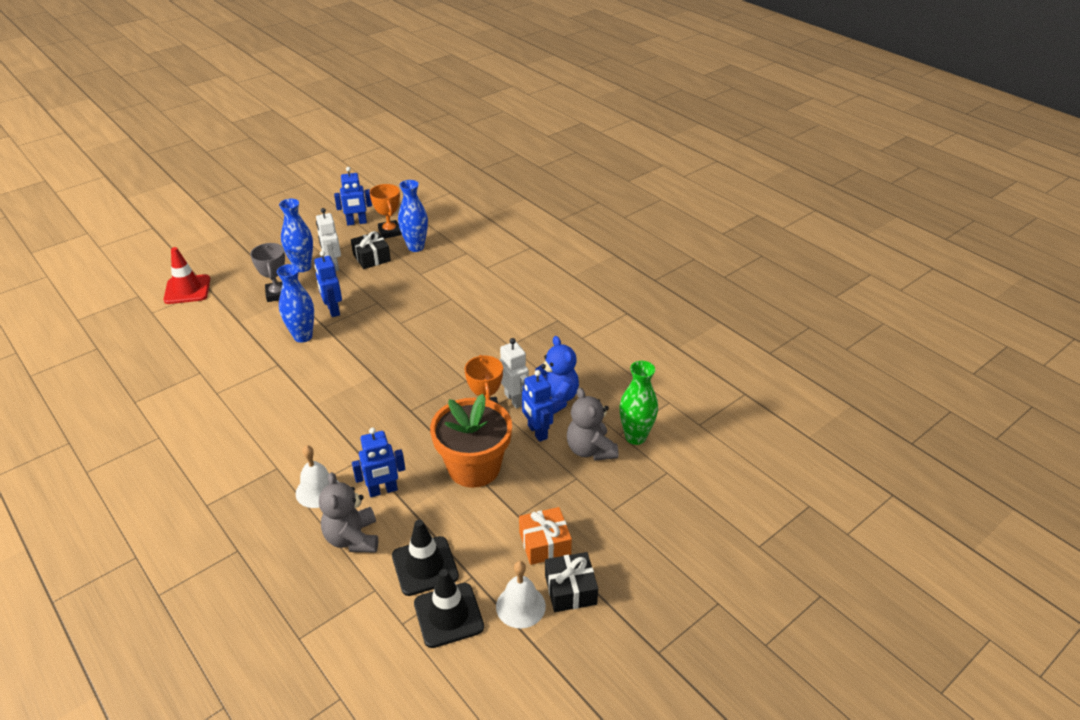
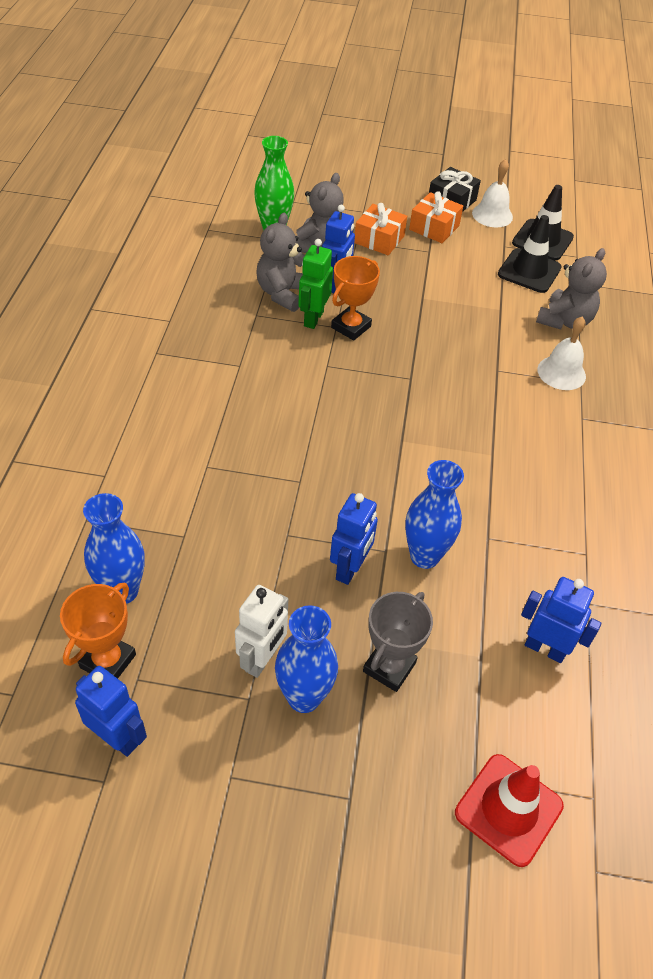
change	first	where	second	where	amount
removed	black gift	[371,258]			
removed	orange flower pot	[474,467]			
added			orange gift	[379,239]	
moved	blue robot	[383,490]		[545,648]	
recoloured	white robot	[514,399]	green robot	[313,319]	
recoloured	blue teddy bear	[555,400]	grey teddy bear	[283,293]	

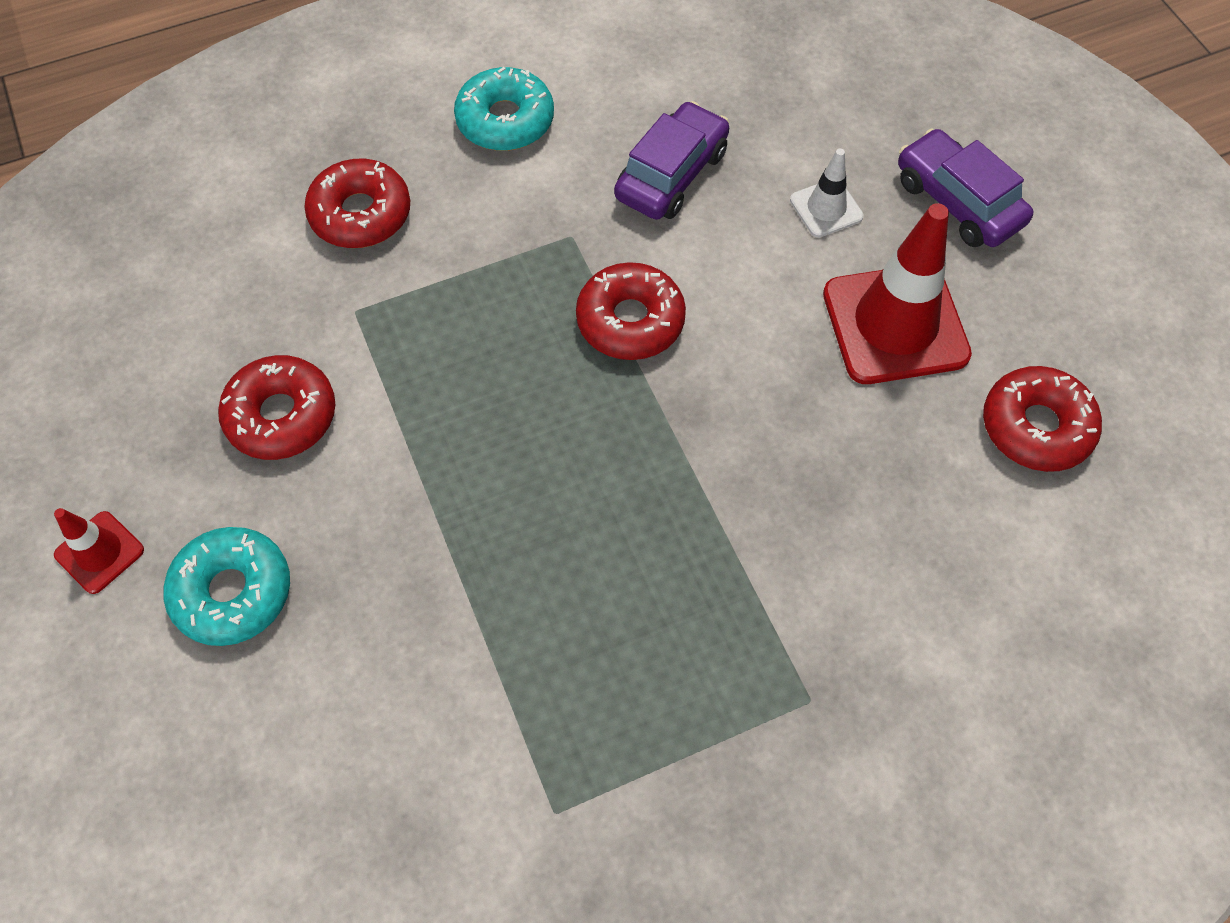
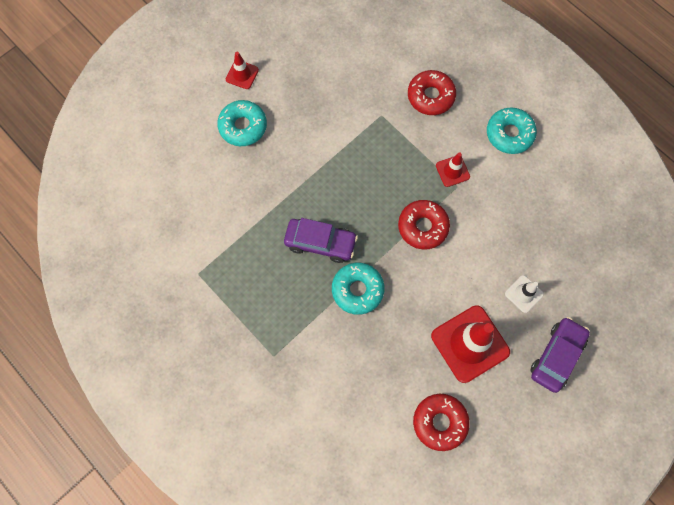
change	first	where	second	where	amount
removed	red donut	[281,416]			
added			turquoise donut	[357,290]	
added			red traffic cone	[452,171]	
moved	purple car	[671,174]		[320,243]	

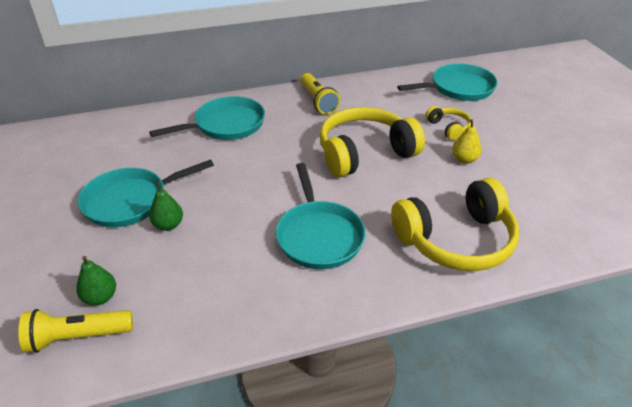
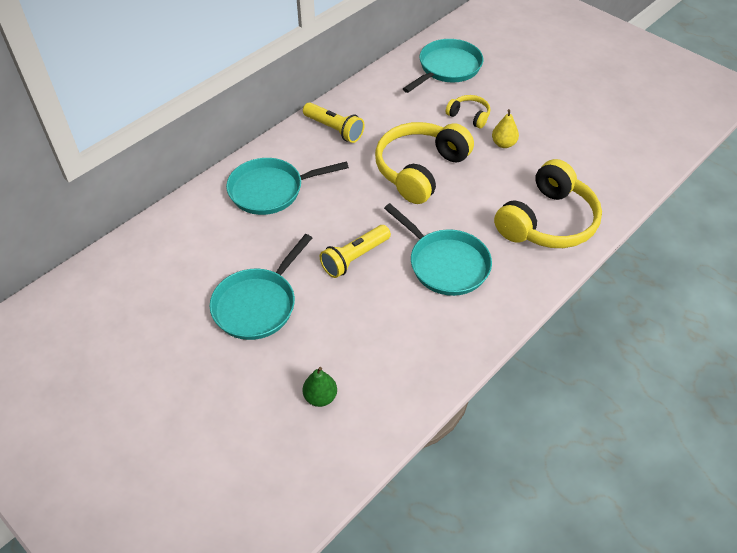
change	first	where	second	where	amount
removed	green pear	[168,225]			
moved	yellow flashlight	[78,337]		[355,258]	
turned	turquoise pan	[226,125]		[271,190]	135 degrees counterclockwise

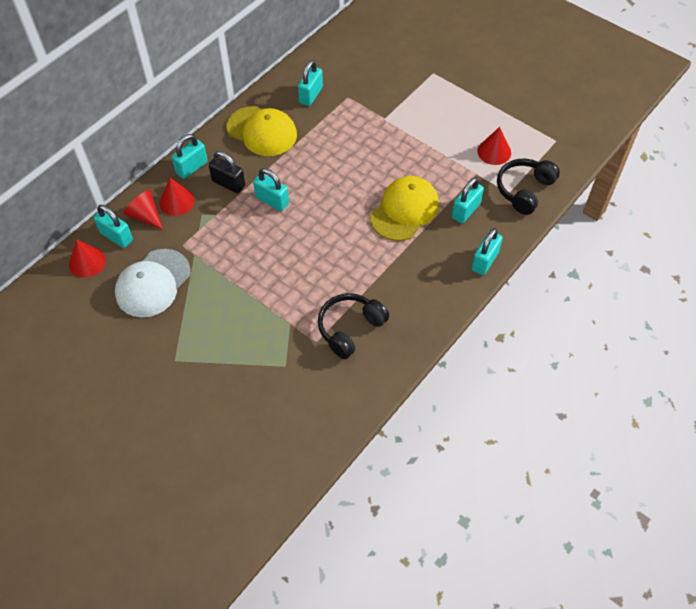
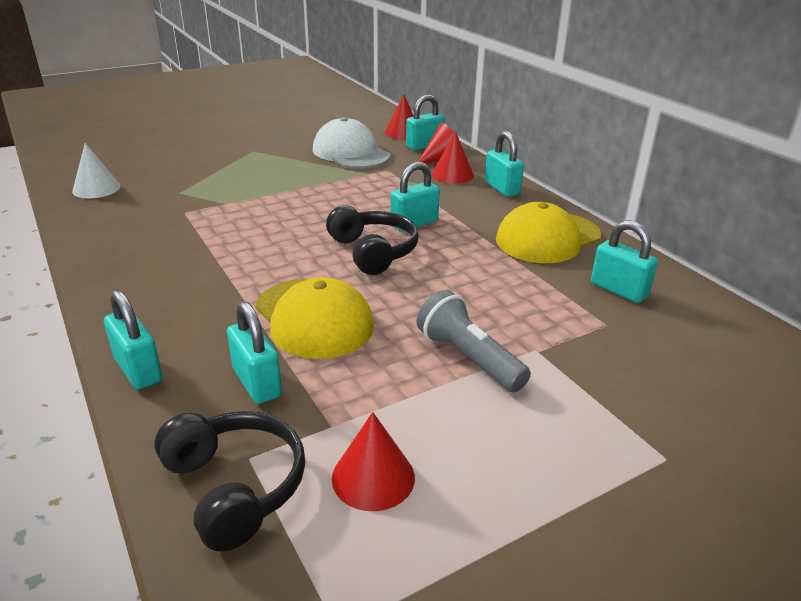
change	first	where	second	where	amount
removed	black padlock	[228,183]			
added			white cone	[96,188]	
added			grey flashlight	[468,358]	
moved	black headphones	[350,328]		[373,252]	

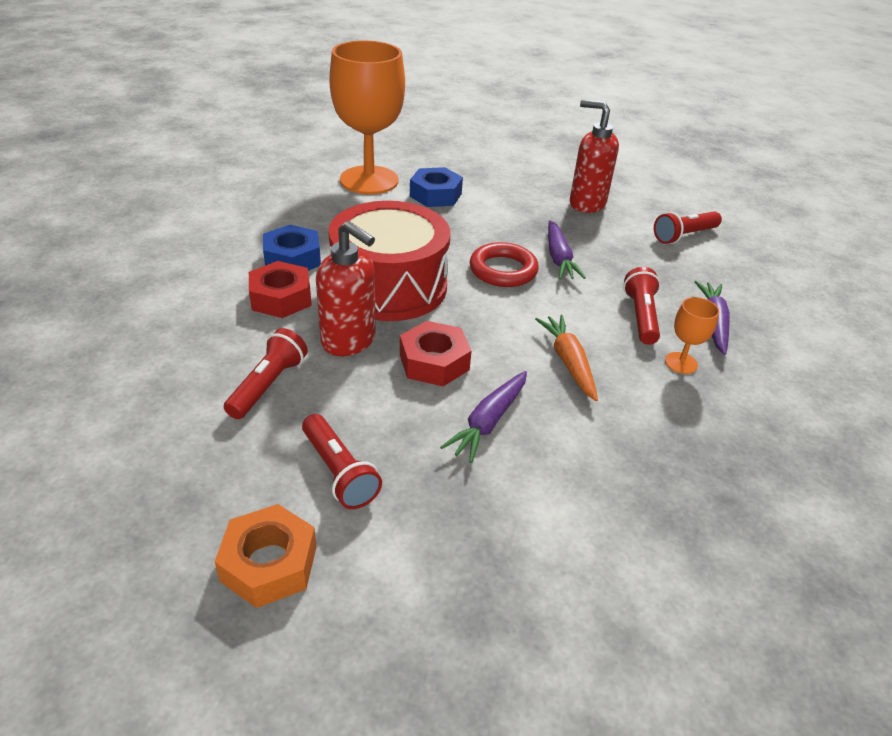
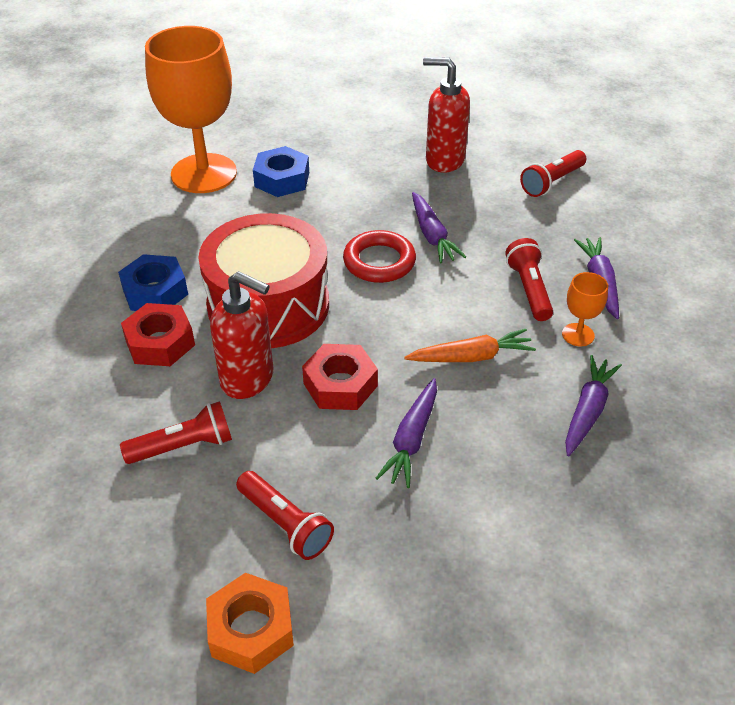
change	first	where	second	where	amount
added			purple carrot	[587,411]	
turned	red flashlight	[268,385]		[183,446]	60 degrees clockwise
turned	orange carrot	[568,362]		[471,357]	105 degrees clockwise

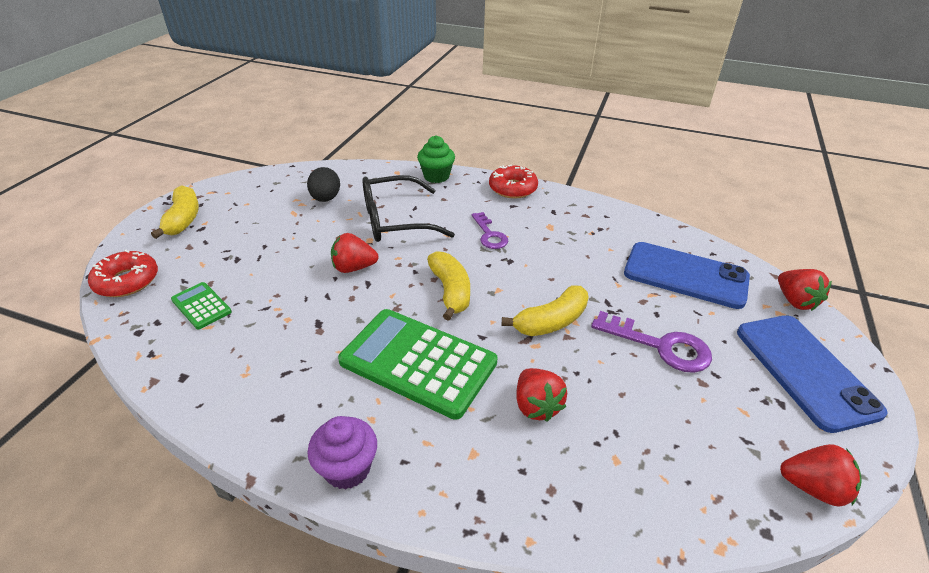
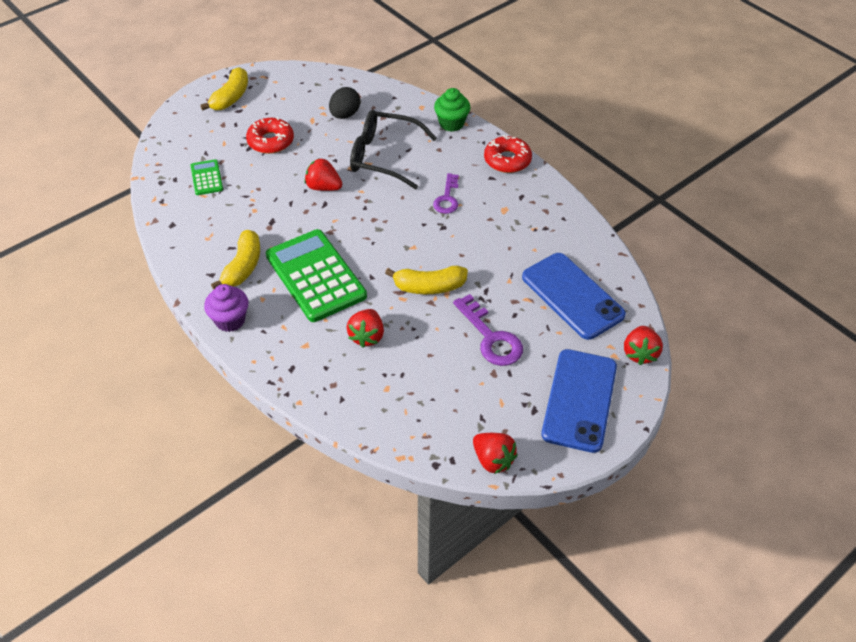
change	first	where	second	where	amount
moved	red donut	[127,281]		[270,141]	
moved	yellow banana	[450,291]		[243,267]	

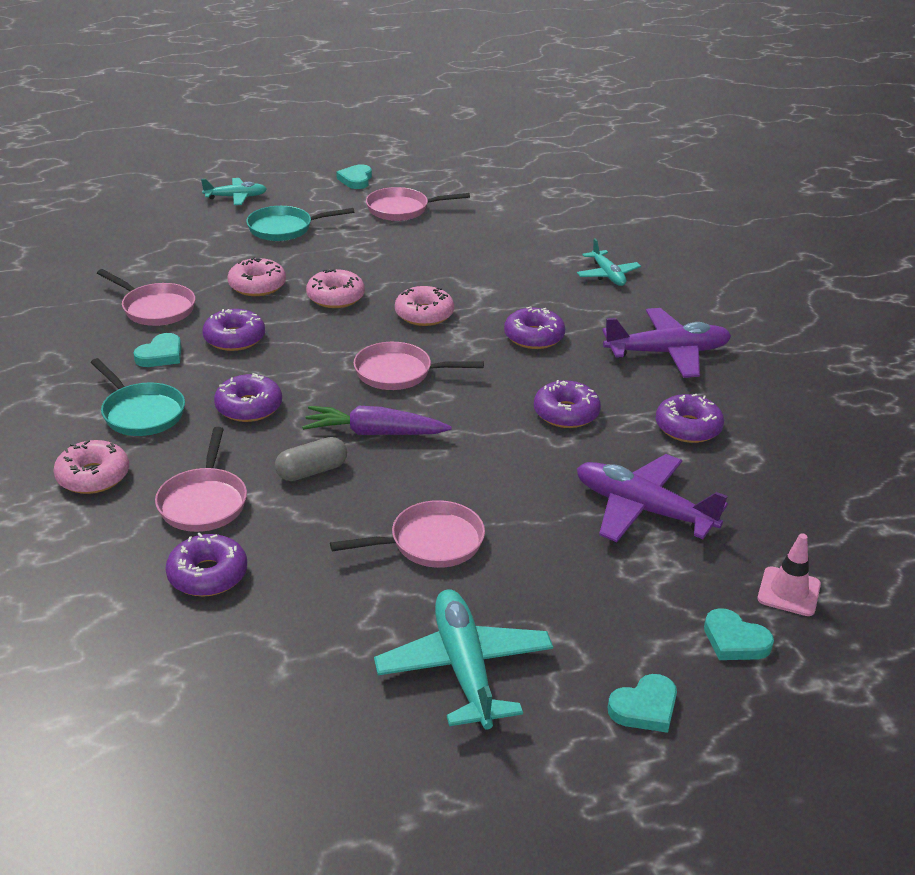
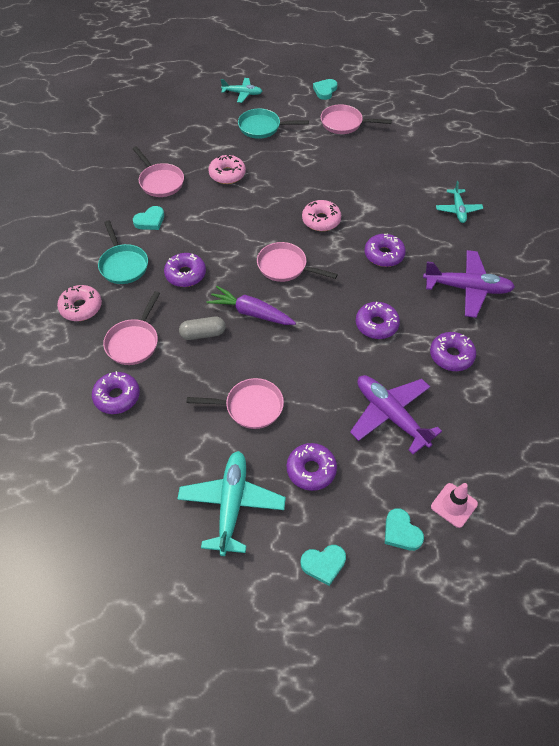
change	first	where	second	where	amount
removed	pink donut	[335,297]			
moved	purple donut	[234,338]		[311,470]	

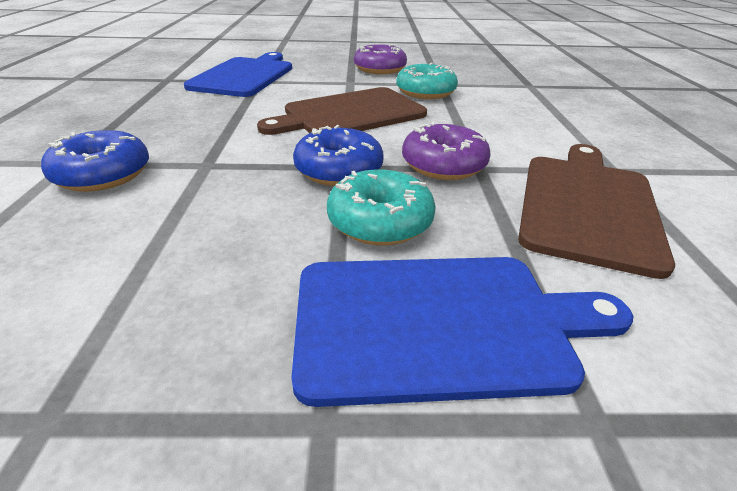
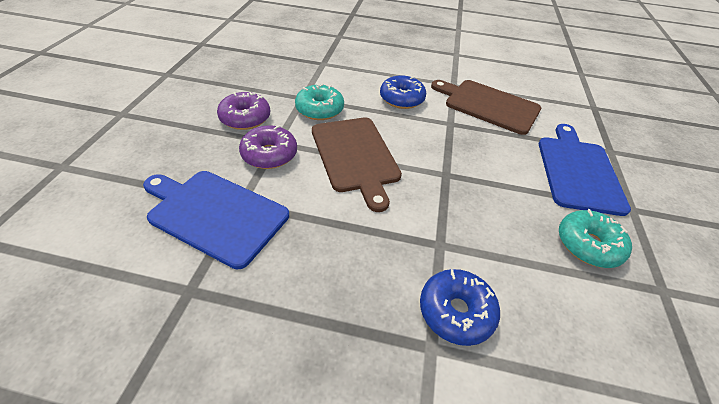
change	first	where	second	where	amount
moved	blue donut	[339,170]		[401,99]	
moved	turquoise donut	[380,222]		[588,245]	
moved	purple donut	[443,165]		[269,154]	

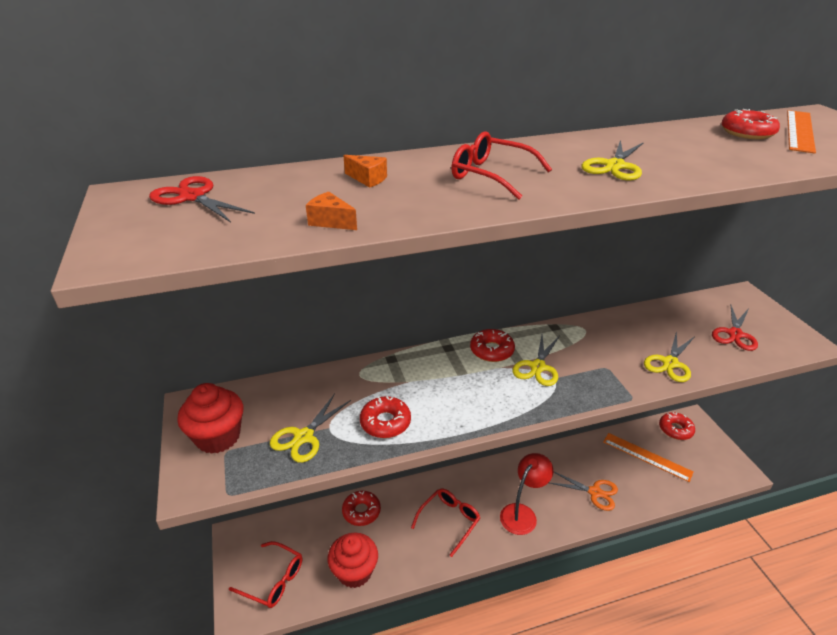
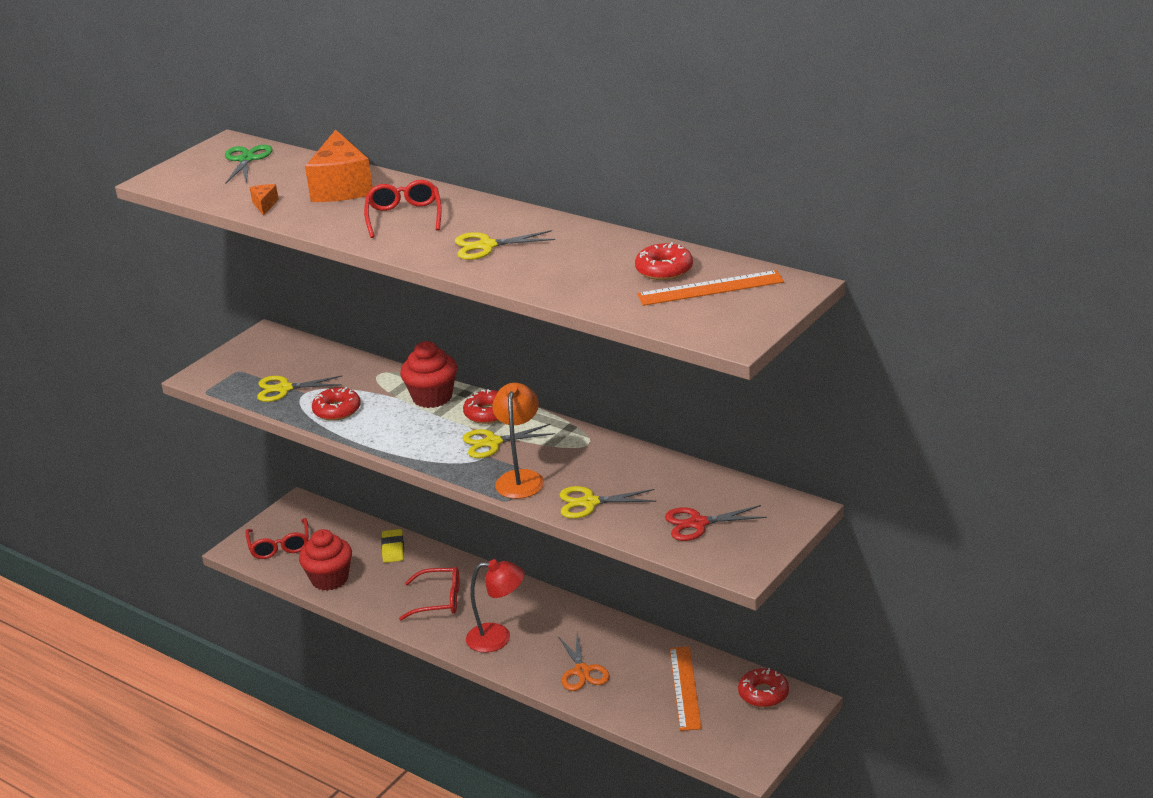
change	first	where	second	where	amount
added			orange lamp	[521,478]	
moved	red cupcake	[218,437]		[432,397]	
replaced	red donut	[361,511]	yellow eraser	[393,549]	
recoloured	red scissors	[192,197]	green scissors	[246,159]	
resized	orange cheese	[368,179]		[342,187]	x2.38

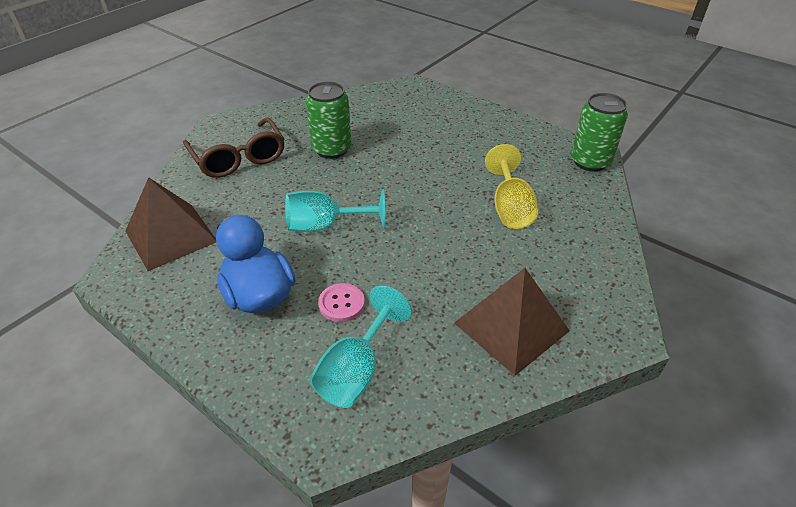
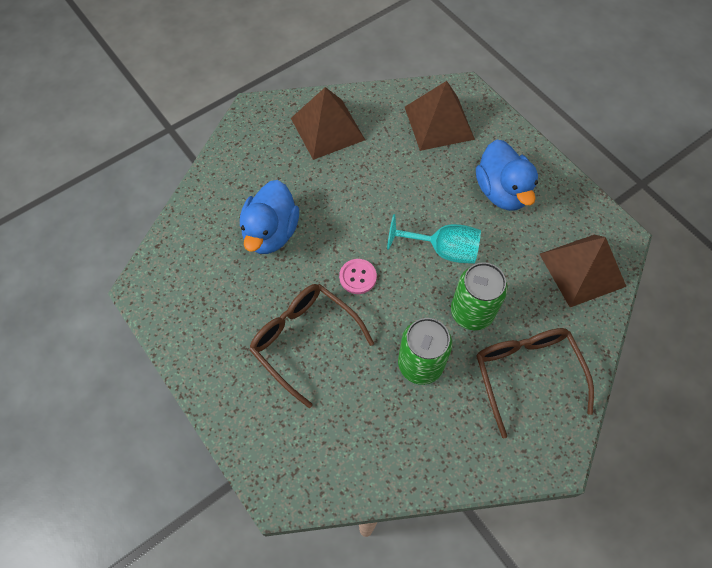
change	first	where	second	where	amount
added			brown glasses	[304,340]	
moved	pink button	[341,303]		[358,277]	
moved	green can	[590,162]		[472,312]	
replaced	turquoise goblet	[356,370]	brown pyramid	[439,123]	
replaced	yellow goblet	[509,208]	blue duck	[271,233]	

